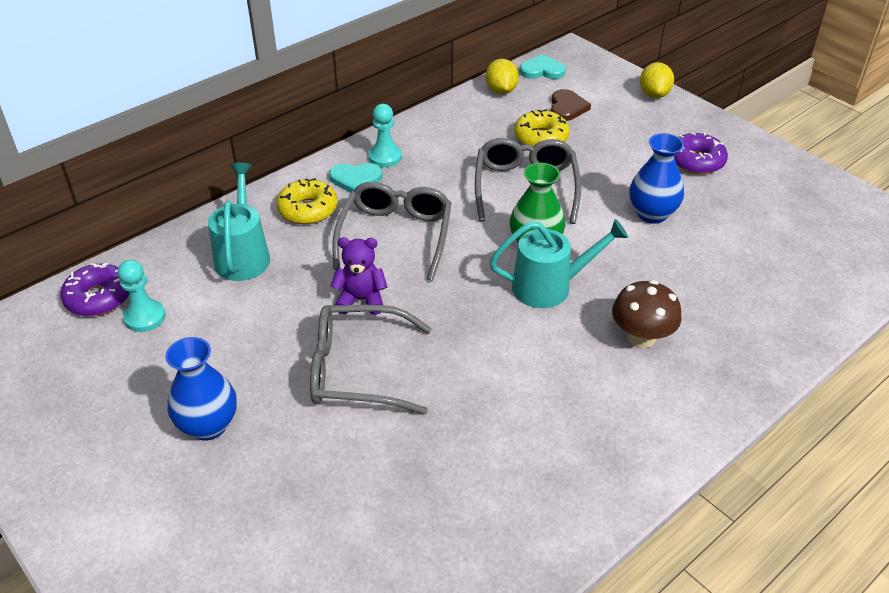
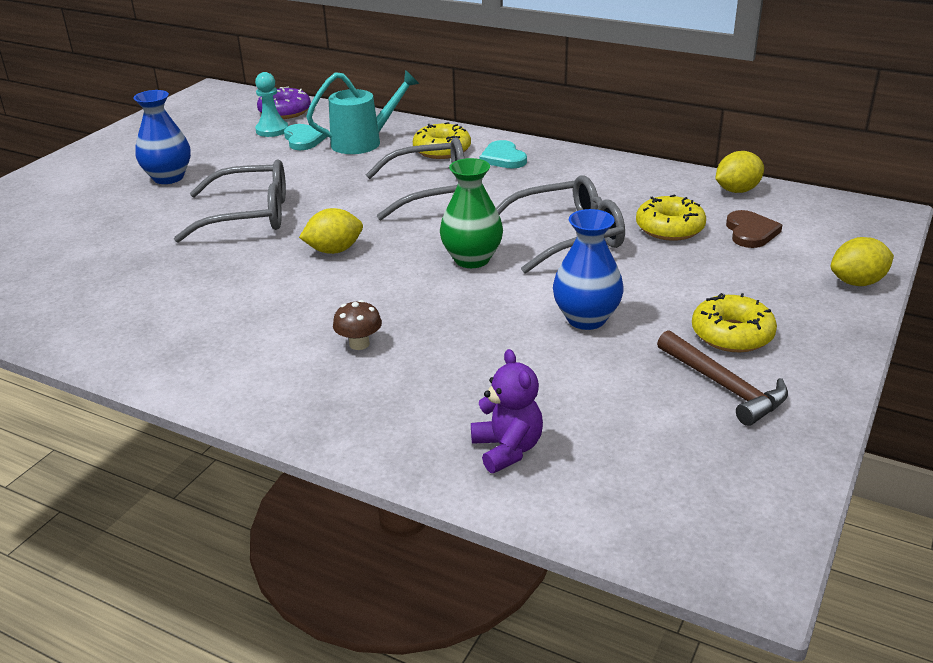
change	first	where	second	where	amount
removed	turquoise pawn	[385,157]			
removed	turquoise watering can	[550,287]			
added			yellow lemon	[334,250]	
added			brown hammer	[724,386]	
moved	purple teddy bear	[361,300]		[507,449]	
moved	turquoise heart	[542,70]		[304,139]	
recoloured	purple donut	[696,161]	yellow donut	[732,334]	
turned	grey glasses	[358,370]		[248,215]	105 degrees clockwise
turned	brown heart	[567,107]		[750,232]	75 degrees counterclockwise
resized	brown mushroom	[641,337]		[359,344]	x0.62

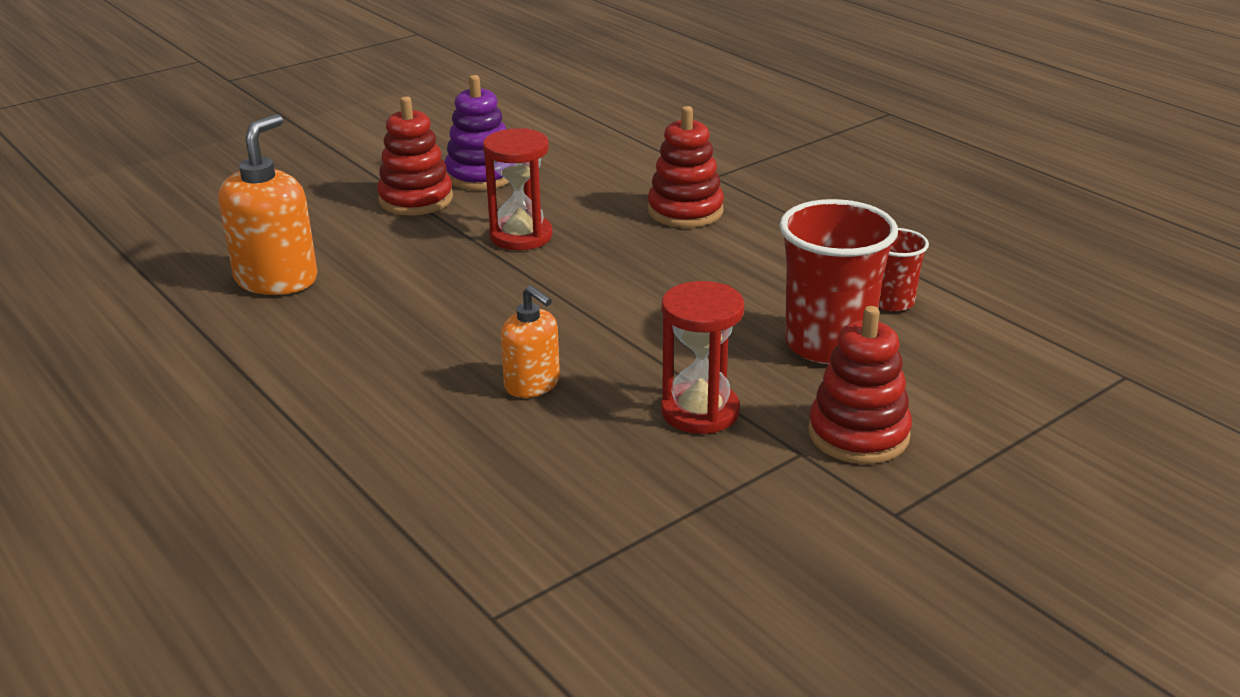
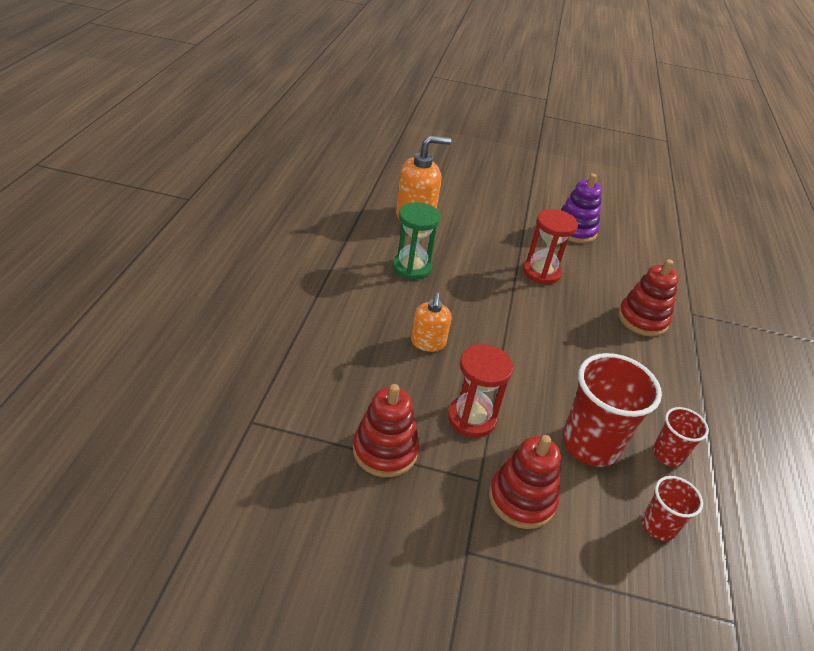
change	first	where	second	where	amount
added			green hourglass	[412,267]	
added			red cup	[658,526]	
moved	red stacking toy	[416,199]		[385,450]	

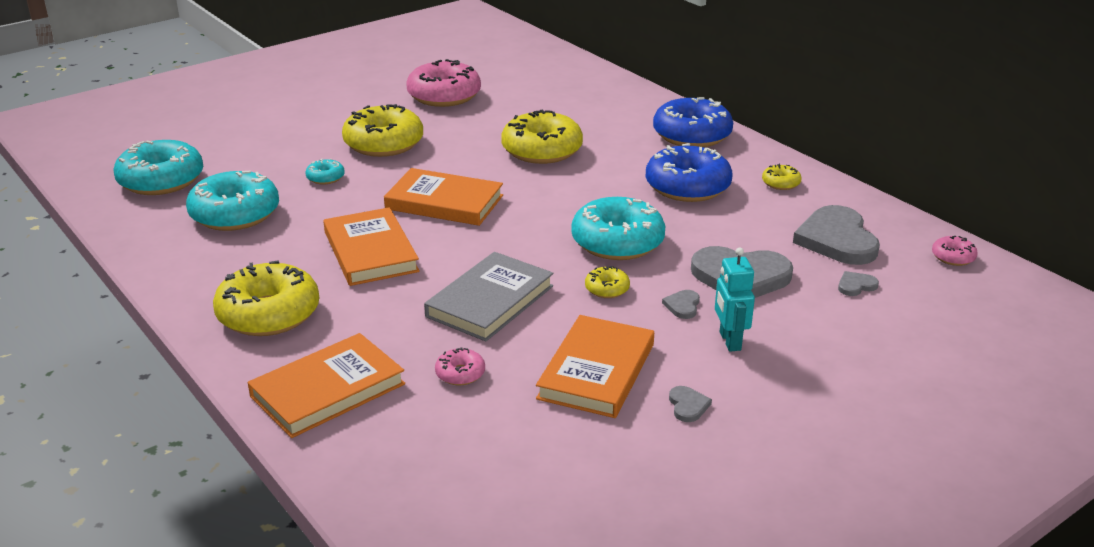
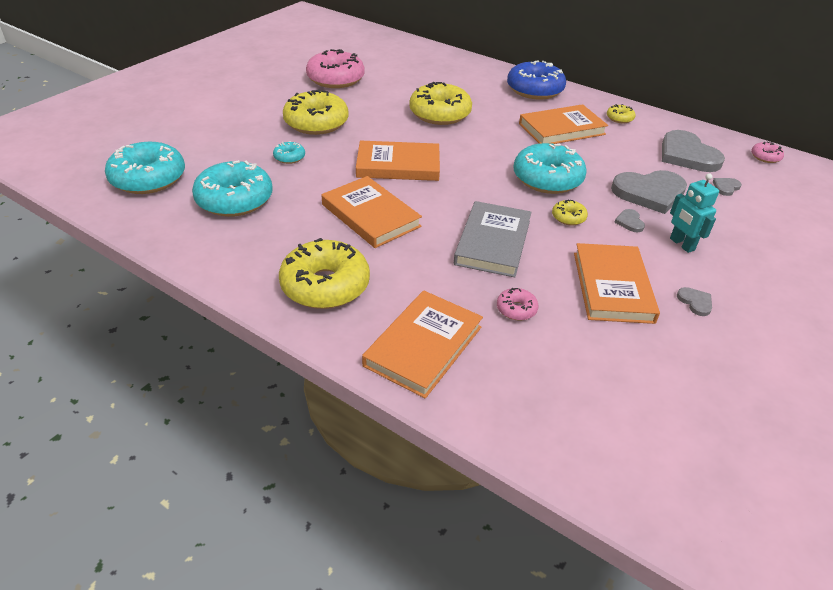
change	first	where	second	where	amount
replaced	blue donut	[687,186]	orange book	[561,129]	

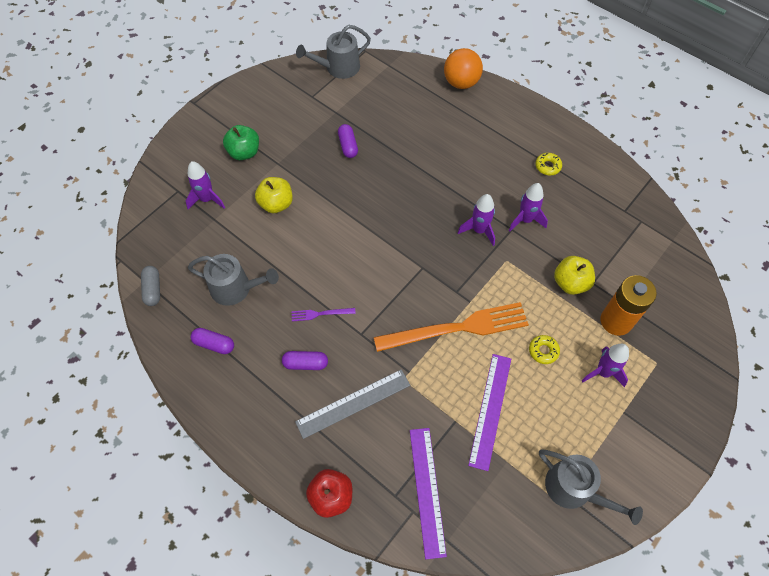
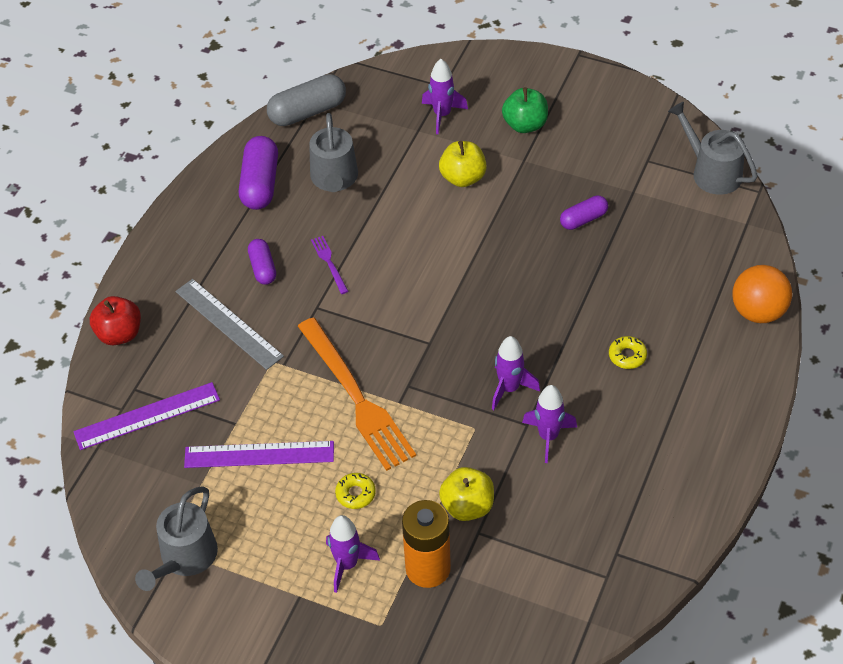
change	first	where	second	where	amount
moved	yellow donut	[548,166]		[627,356]	
resized	grey capsule	[153,289]		[307,112]	x1.66
resized	purple capsule	[214,344]		[260,184]	x1.66

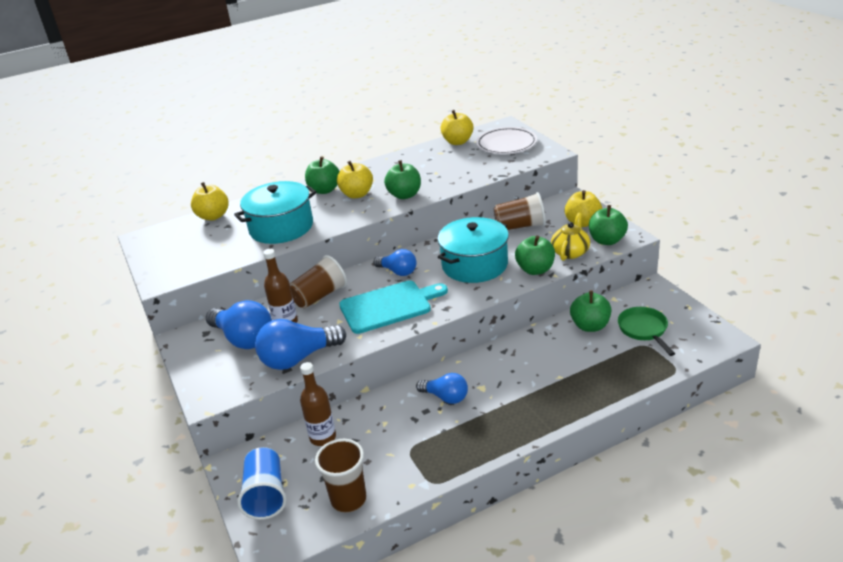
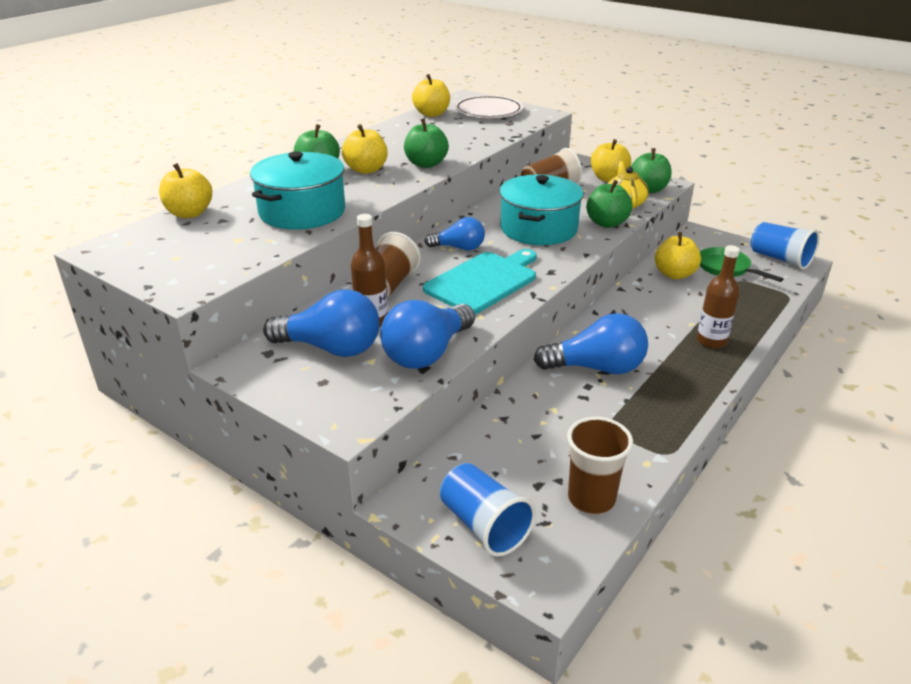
change	first	where	second	where	amount
added			blue cup	[780,259]	
moved	brown bottle	[323,437]		[711,341]	
recoloured	green apple	[590,326]	yellow apple	[674,274]	
resized	blue light bulb	[445,397]		[596,368]	x1.63

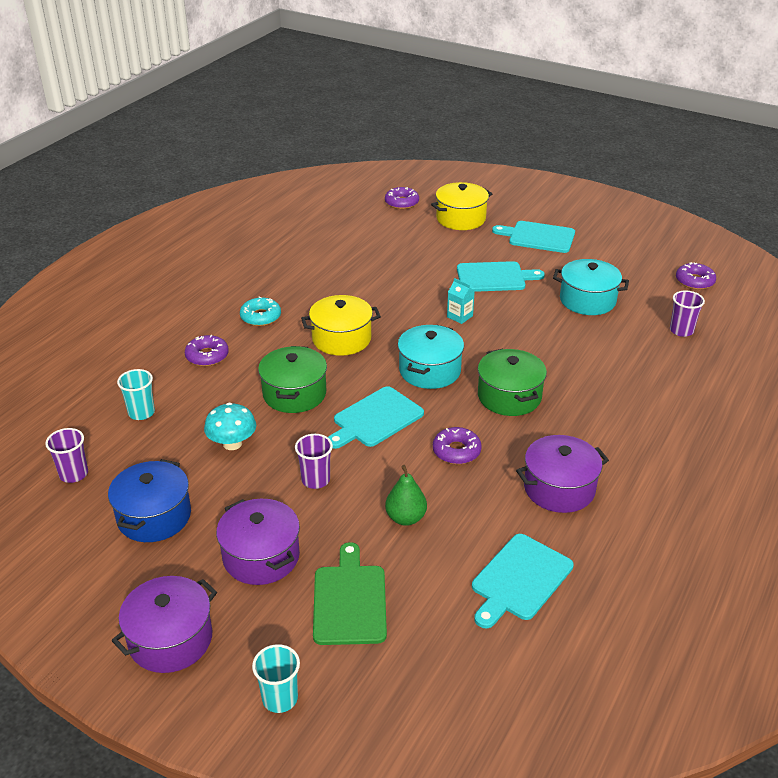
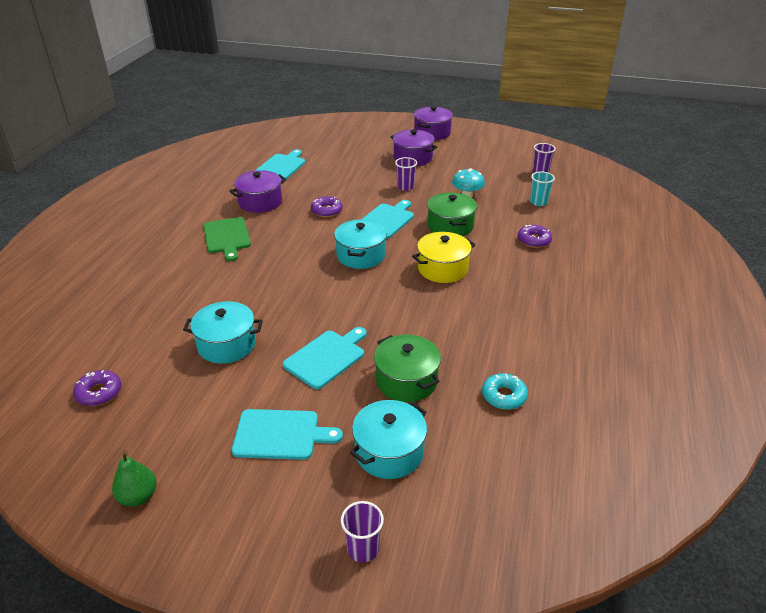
change	first	where	second	where	amount
removed	blue pot	[154,516]			
removed	turquoise cup	[280,698]			
removed	purple donut	[401,203]			
removed	turquoise carton	[459,316]			
moved	turquoise donut	[260,317]		[503,396]	
moved	green cutting board	[349,601]		[227,237]	
moved	green pear	[406,518]		[138,496]	
moved	green pot	[509,396]		[406,381]	
moved	purple cup	[681,330]		[363,548]	
recoloured	yellow pot	[461,219]	turquoise pot	[389,452]	
turned	turquoise cutting board	[494,277]		[326,357]	150 degrees clockwise

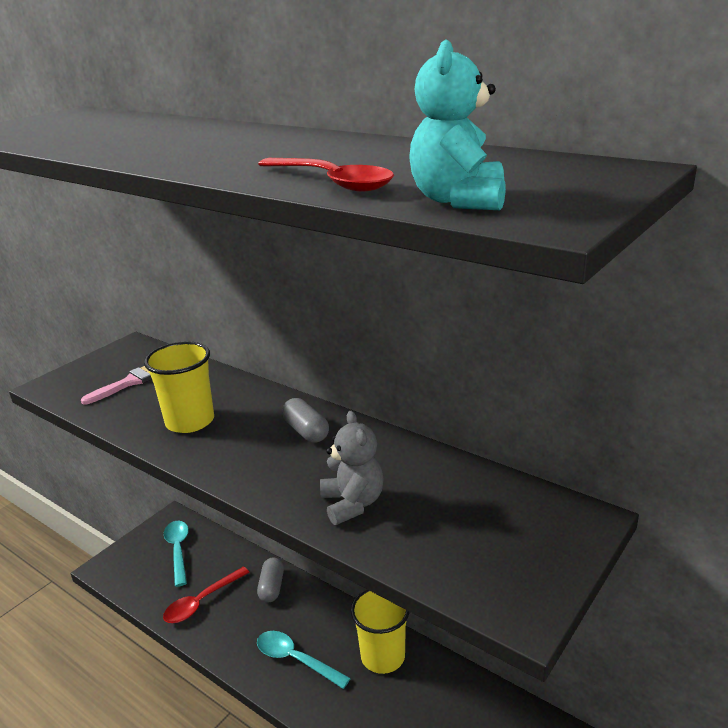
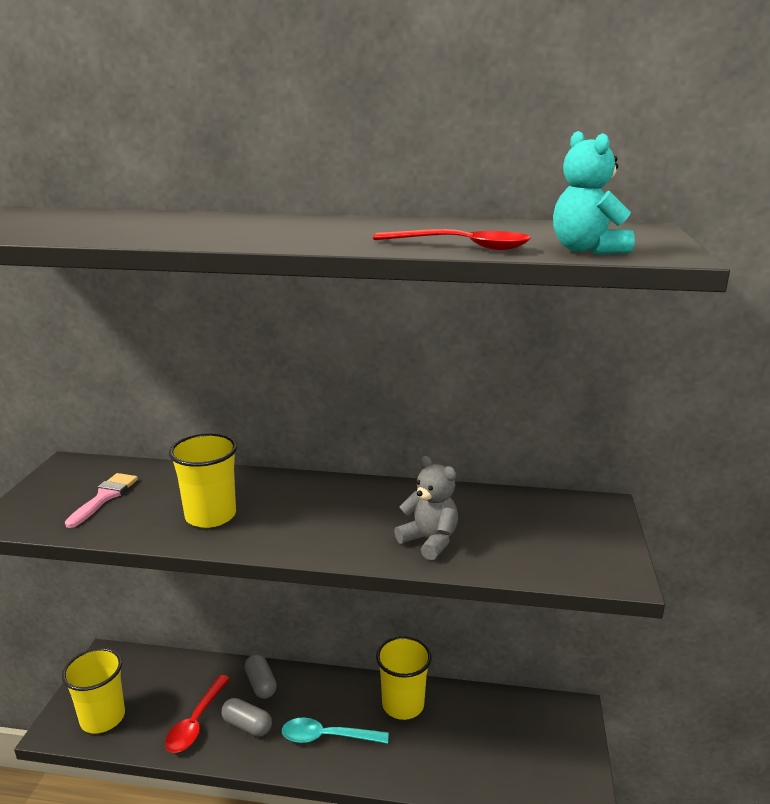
change	first	where	second	where	amount
removed	turquoise spoon	[178,550]			
added			yellow cup	[102,718]	
moved	grey capsule	[306,431]		[247,725]	

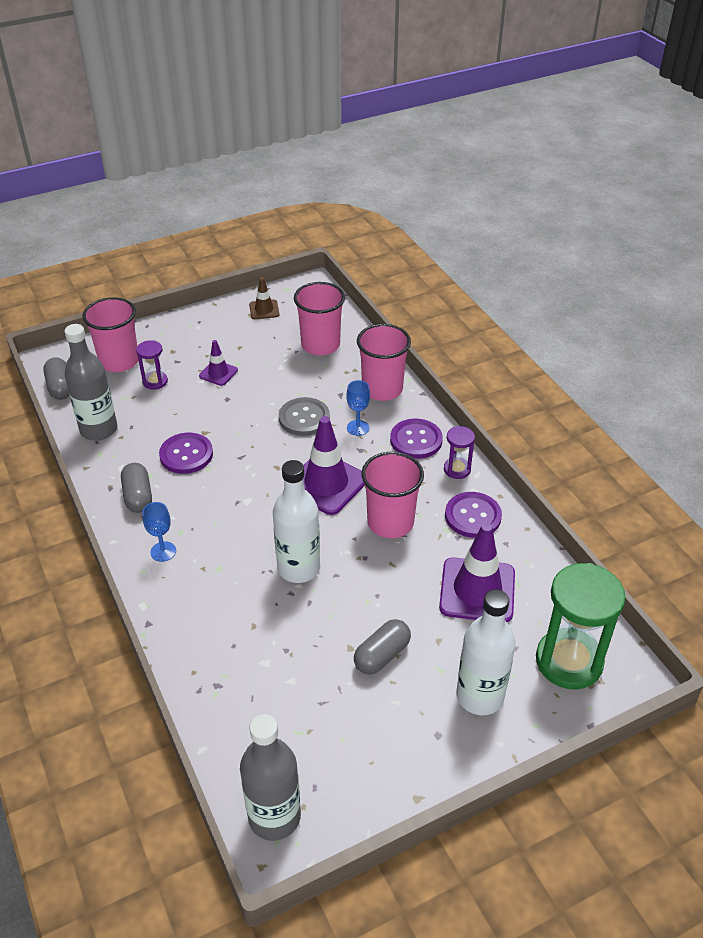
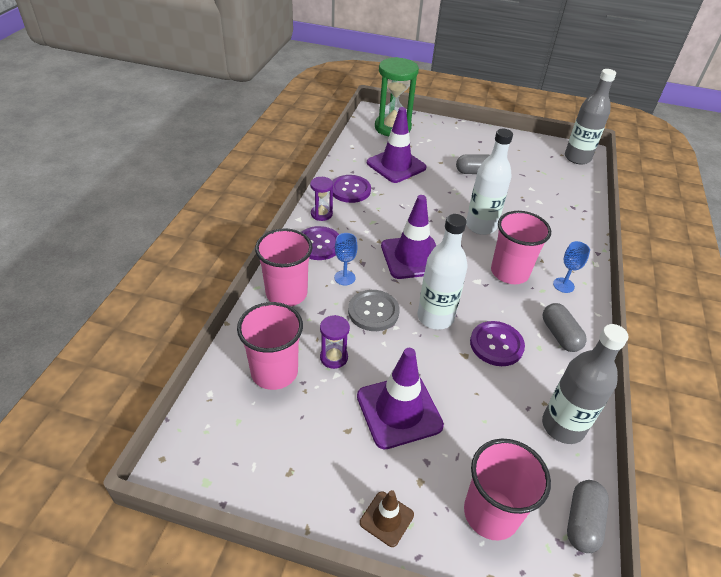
change	first	where	second	where	amount
moved	purple hourglass	[155,381]		[334,357]	
moved	brown traffic cone	[264,310]		[386,519]	
moved	pink cup	[390,522]		[509,272]	
moved	white bottle	[480,696]		[435,317]	
turned	grey capsule	[138,496]		[560,335]	45 degrees counterclockwise
resized	purple traffic cone	[218,373]		[399,411]	x1.92

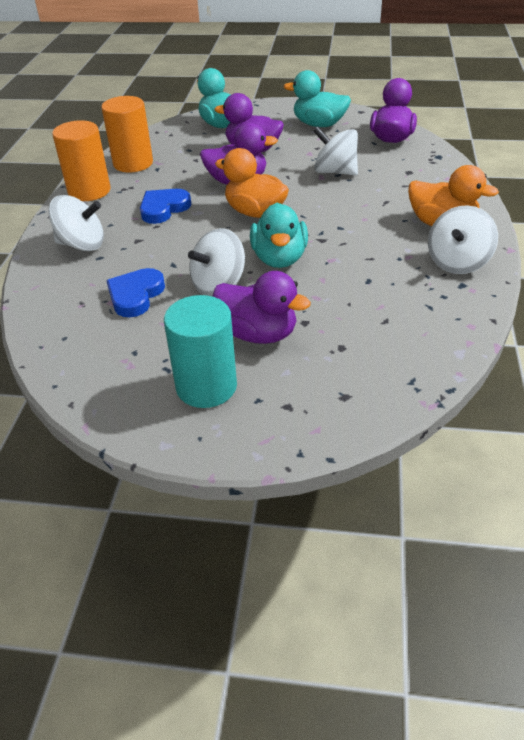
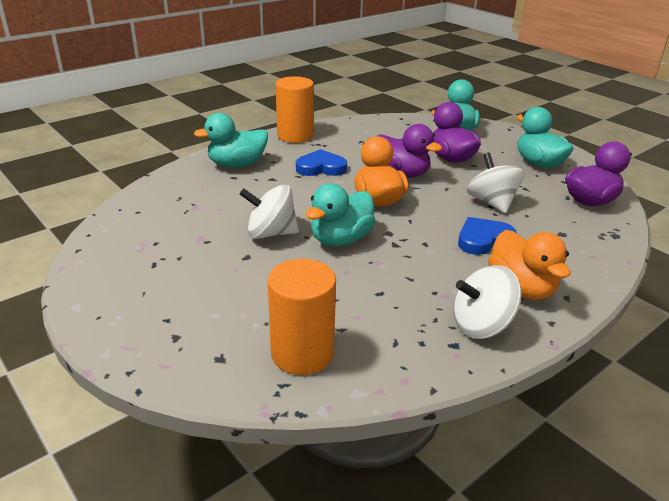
change	first	where	second	where	amount
removed	turquoise cylinder	[206,386]			
removed	purple duck	[258,333]			
moved	orange cylinder	[133,163]		[302,353]	
moved	blue heart	[135,295]		[483,240]	
replaced	white spinning top	[82,244]	turquoise duck	[237,165]	

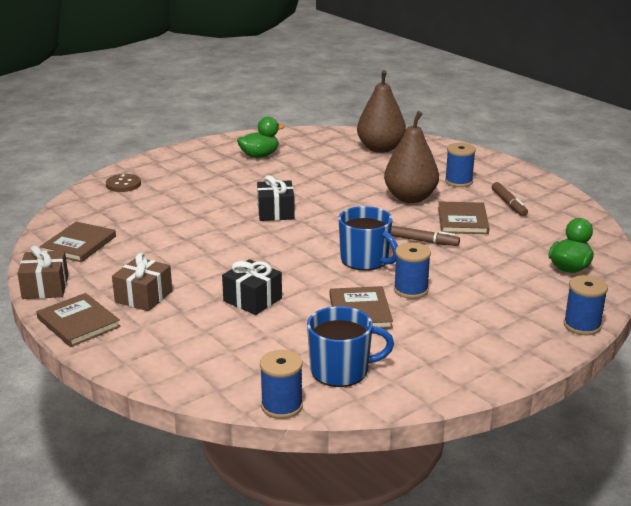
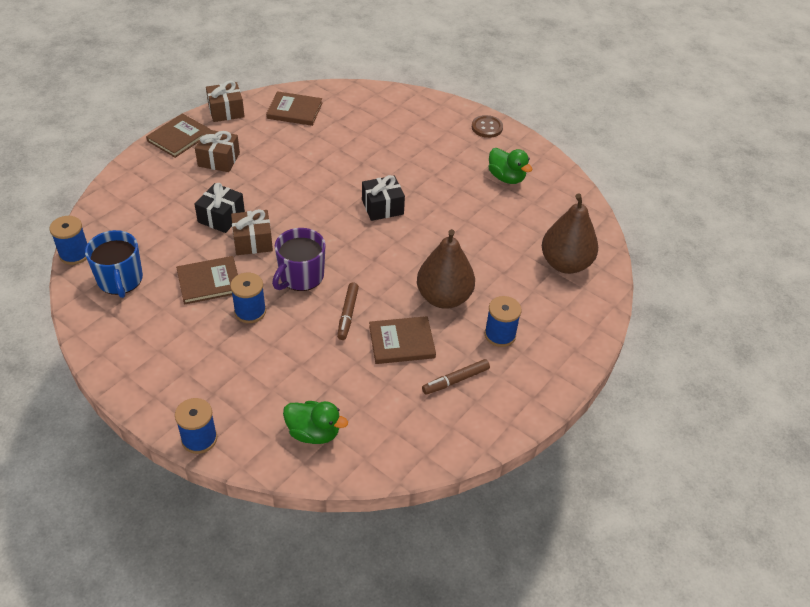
change	first	where	second	where	amount
added			brown gift	[253,241]	
moved	brown button	[123,184]		[487,127]	
recoloured	blue mug	[365,260]	purple mug	[301,276]	

